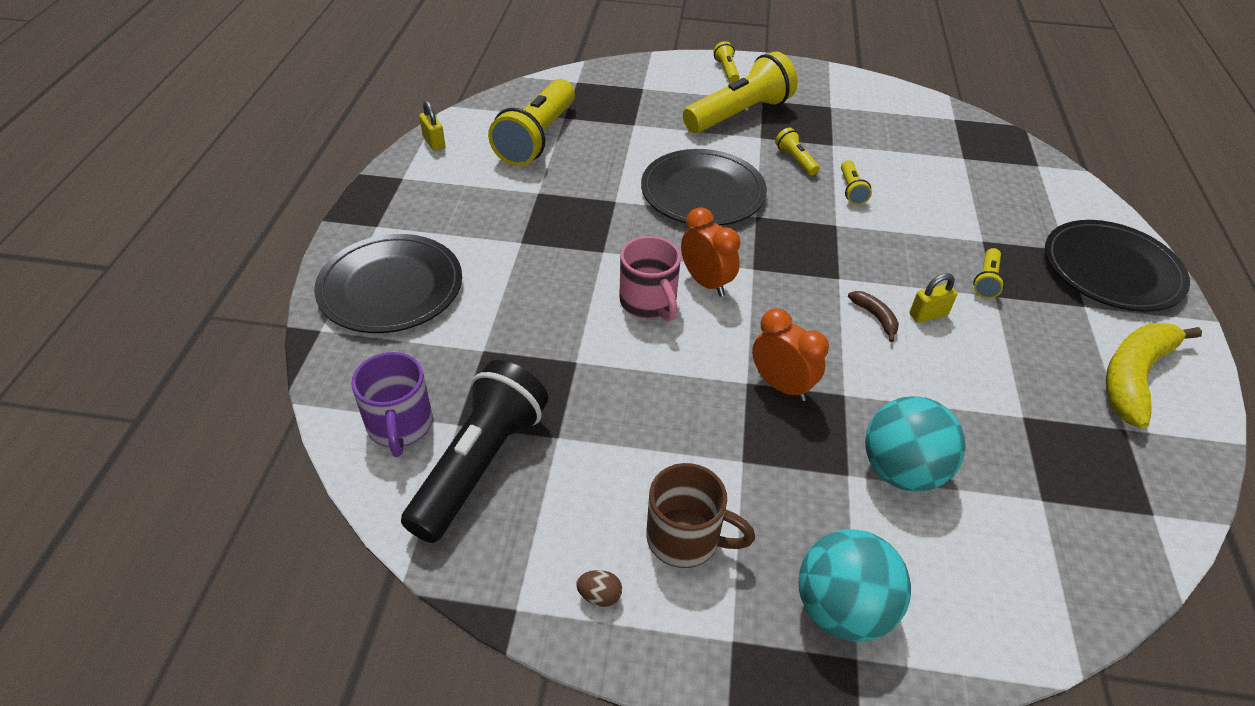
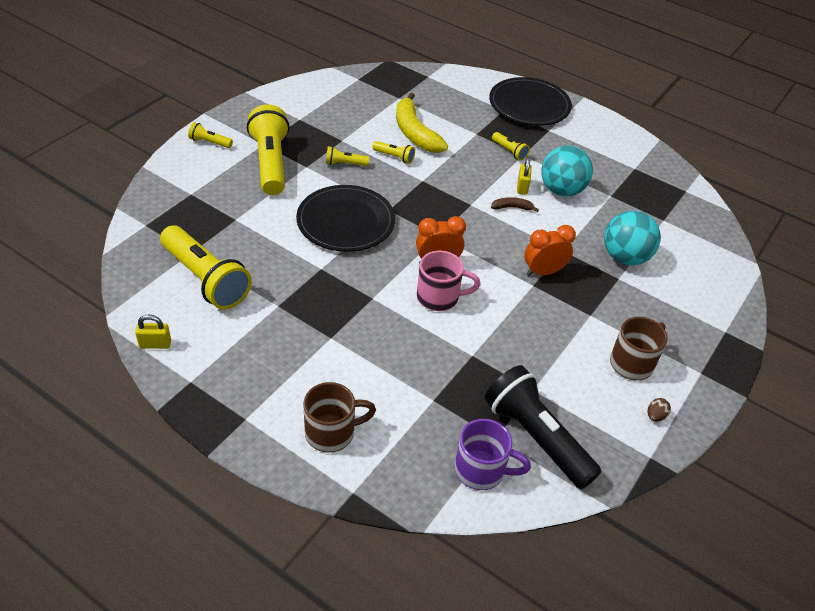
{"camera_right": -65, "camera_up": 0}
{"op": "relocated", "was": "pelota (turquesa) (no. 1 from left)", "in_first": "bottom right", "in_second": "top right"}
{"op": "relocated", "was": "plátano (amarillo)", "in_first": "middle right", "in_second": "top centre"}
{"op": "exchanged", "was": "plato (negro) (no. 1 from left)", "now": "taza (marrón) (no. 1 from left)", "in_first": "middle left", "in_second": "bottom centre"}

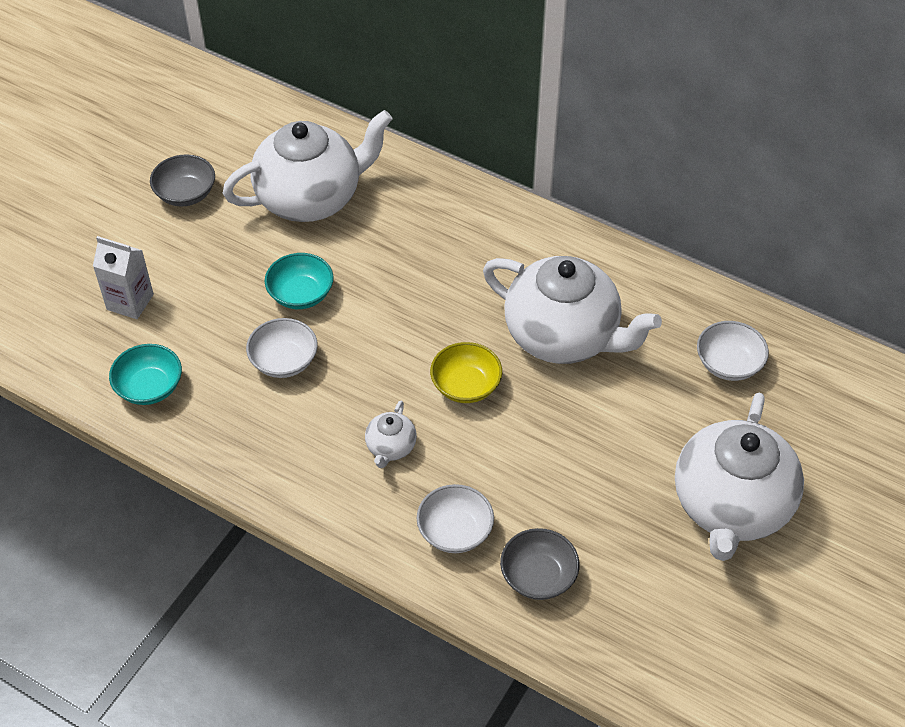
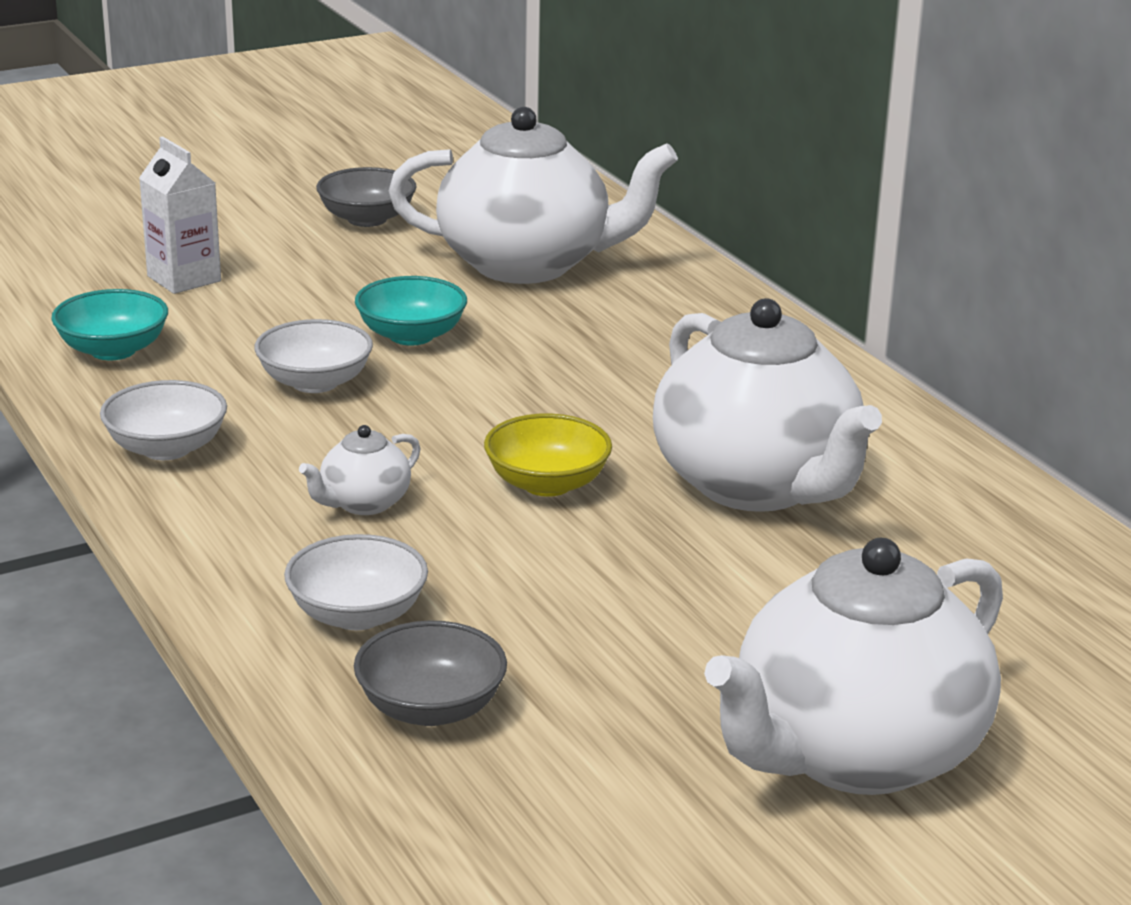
{"camera_right": 30, "camera_up": -25}
{"op": "relocated", "was": "cuenco (blanco) (no. 3 from left in the first image)", "now": "cuenco (blanco) (no. 1 from left)", "in_first": "middle right", "in_second": "middle left"}

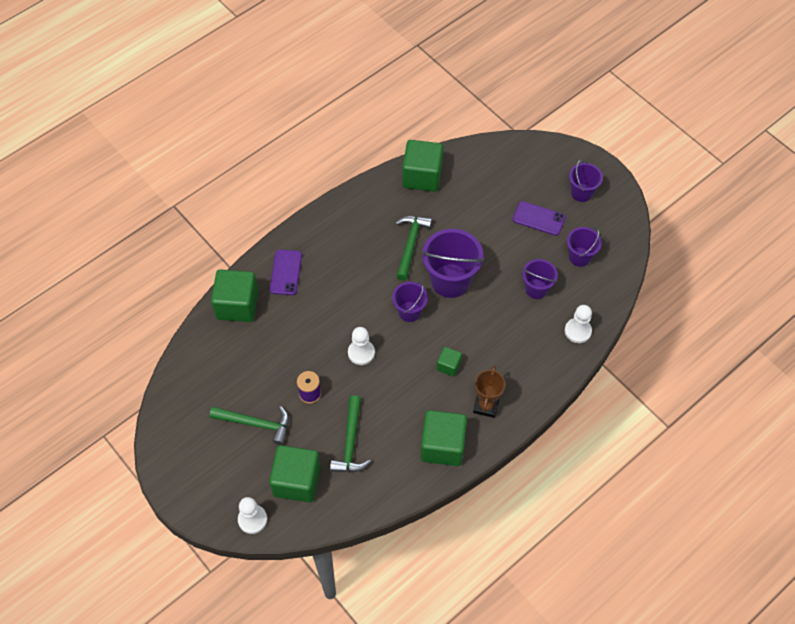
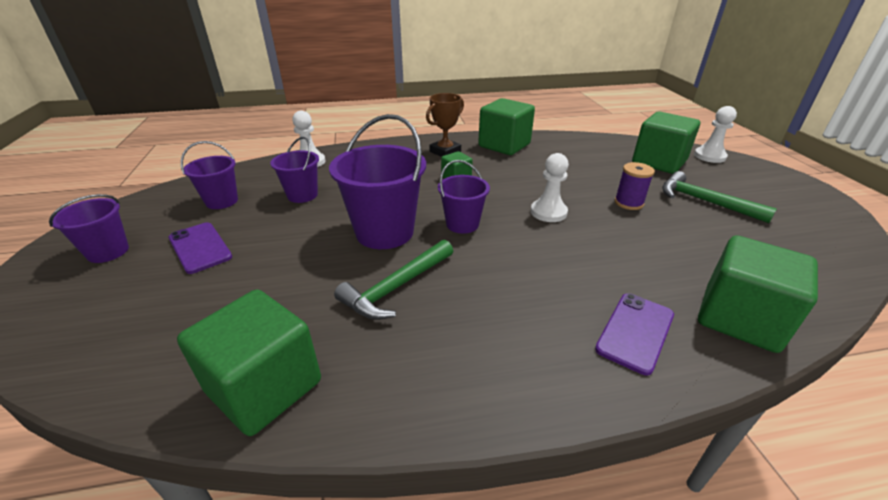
{"camera_right": -150, "camera_up": -25}
{"op": "missing", "was": "martillo (verde) (no. 2 from left)", "in_first": "bottom centre"}

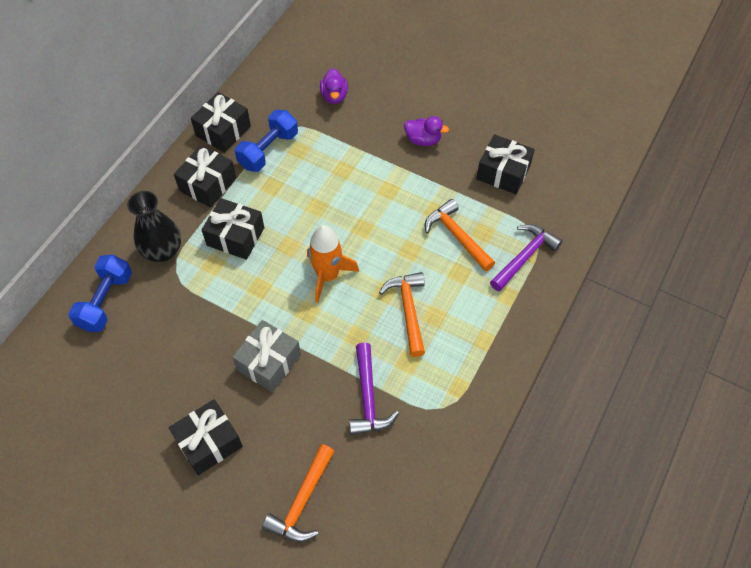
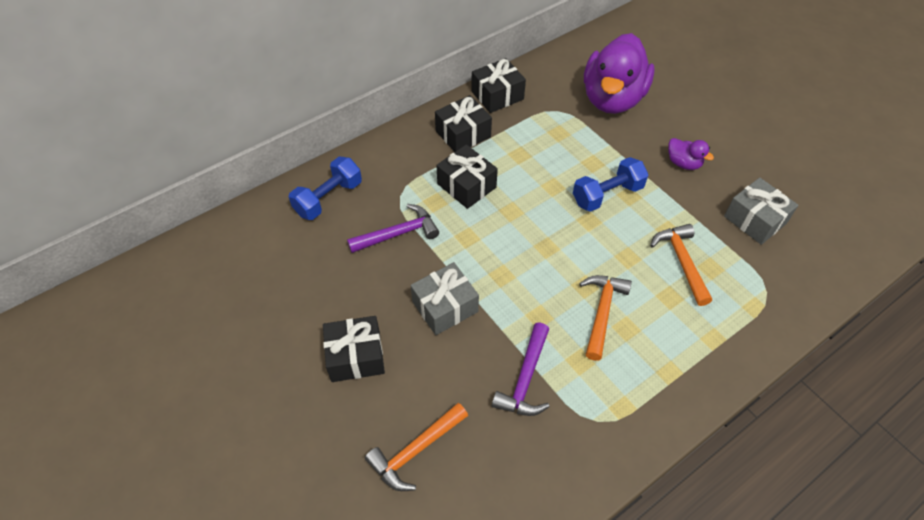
{"camera_right": 25, "camera_up": -5}
{"op": "missing", "was": "florero (negro)", "in_first": "middle left"}
{"op": "missing", "was": "cohete (naranja)", "in_first": "centre"}
{"op": "relocated", "was": "mancuerna (azul) (no. 2 from left)", "in_first": "top centre", "in_second": "centre"}
{"op": "relocated", "was": "martillo (morado) (no. 2 from left in the first image)", "now": "martillo (morado) (no. 1 from left)", "in_first": "middle right", "in_second": "centre"}
{"op": "colour", "was": "regalo (negro) (no. 5 from left)", "now": "regalo (gris) (no. 2 from left)", "in_first": "top right", "in_second": "middle right"}
{"op": "size", "was": "pato (morado) (no. 1 from left)", "in_first": "top centre", "in_second": "top right", "ratio": 2.38}

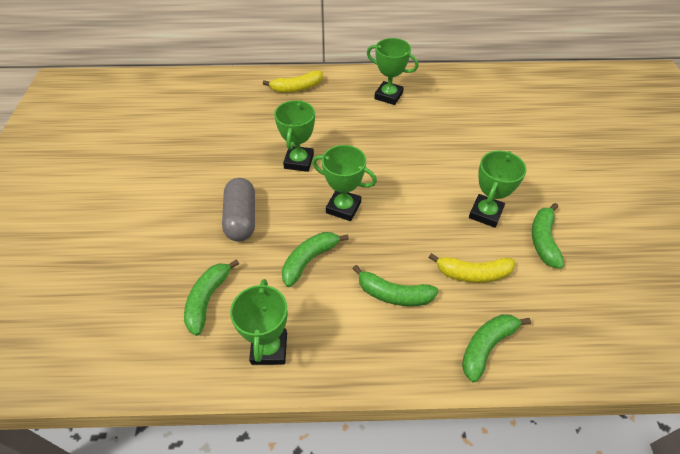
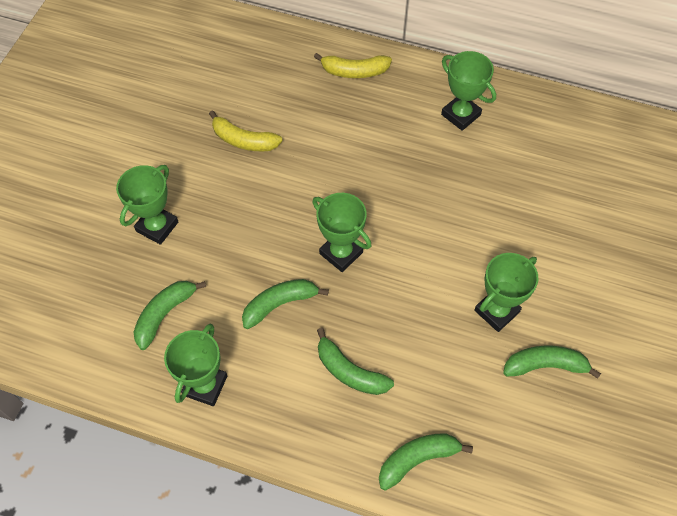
{"camera_right": 20, "camera_up": 10}
{"op": "missing", "was": "cápsula (gris)", "in_first": "centre"}
{"op": "relocated", "was": "trofeo (verde) (no. 2 from left in the first image)", "now": "trofeo (verde) (no. 1 from left)", "in_first": "top centre", "in_second": "middle left"}
{"op": "relocated", "was": "plátano (amarillo) (no. 2 from left in the first image)", "now": "plátano (amarillo) (no. 1 from left)", "in_first": "middle right", "in_second": "top centre"}
{"op": "spun", "was": "plátano (verde) (no. 5 from left)", "in_first": "middle right", "in_second": "bottom right", "clockwise": 60}

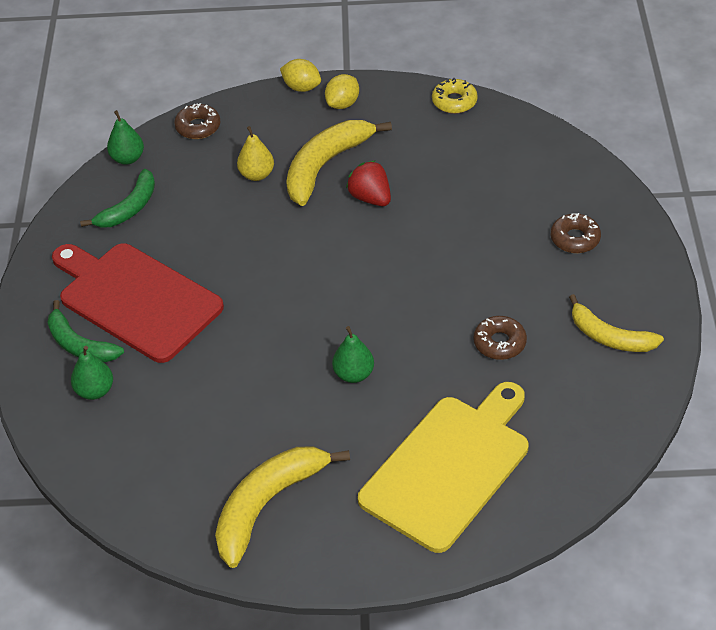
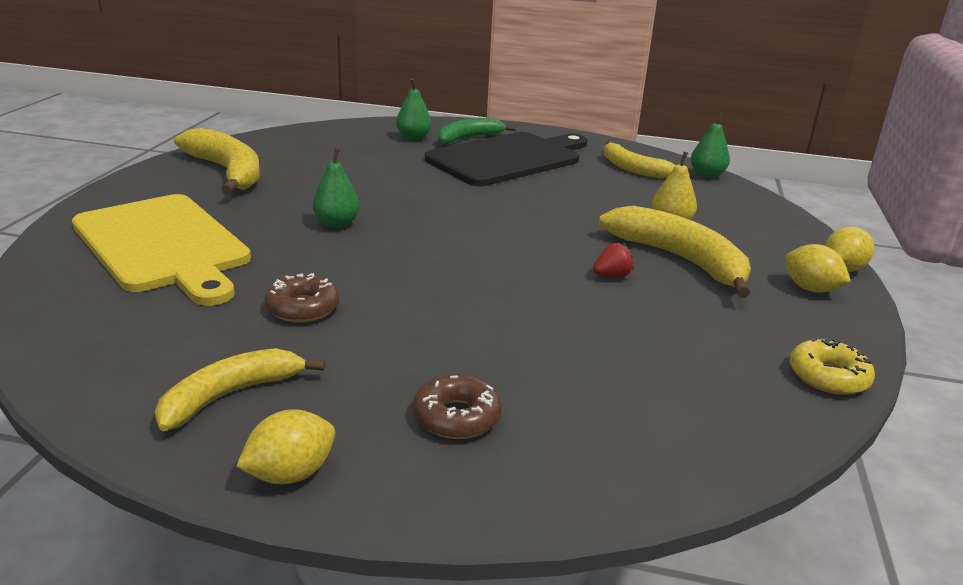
{"camera_right": 100, "camera_up": -20}
{"op": "missing", "was": "rosquilla (marrón) (no. 1 from left)", "in_first": "top left"}
{"op": "appeared", "now": "limón (amarillo) (no. 1 from left)", "in_second": "bottom left"}
{"op": "colour", "was": "tabla de cortar (rojo)", "now": "tabla de cortar (negro)", "in_first": "middle left", "in_second": "top centre"}
{"op": "colour", "was": "plátano (verde) (no. 2 from left)", "now": "plátano (amarillo) (no. 3 from left)", "in_first": "top left", "in_second": "top centre"}
{"op": "size", "was": "fresa (rojo)", "in_first": "top centre", "in_second": "centre", "ratio": 0.63}

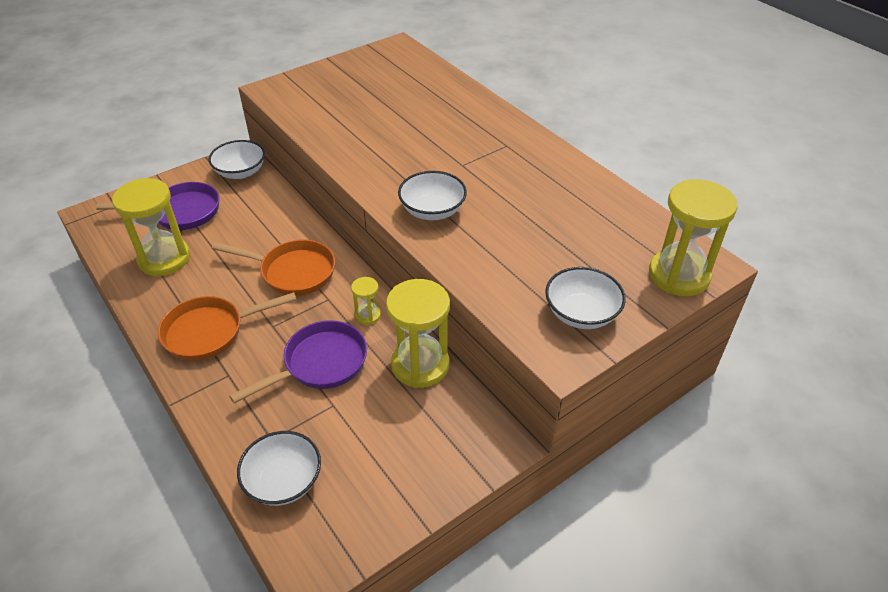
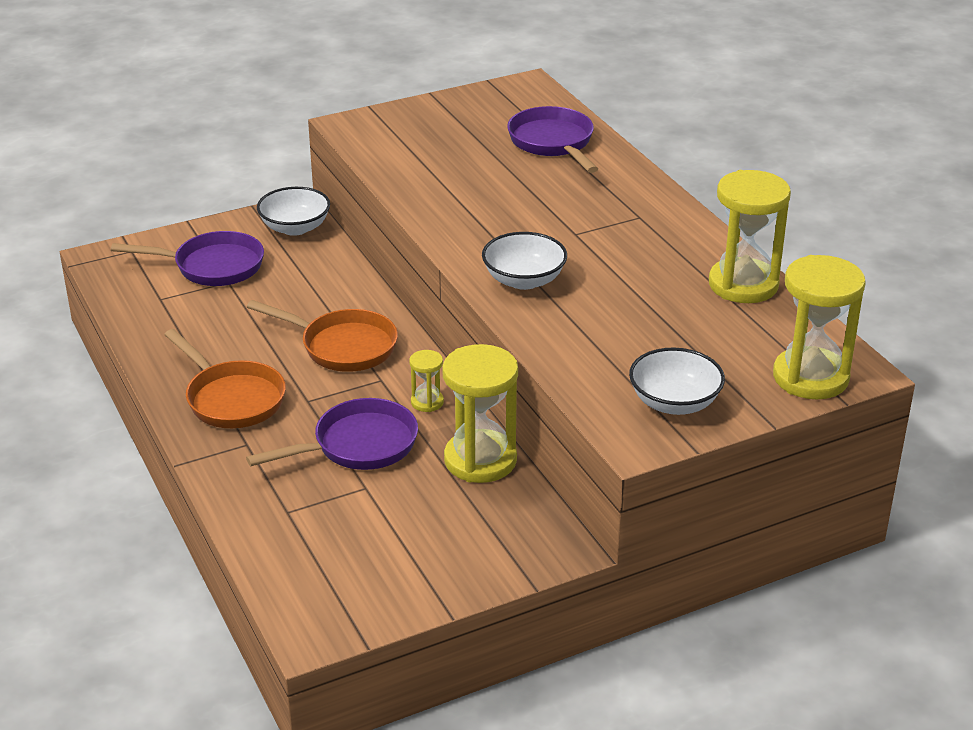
{"camera_right": 10, "camera_up": -10}
{"op": "missing", "was": "cuenco (blanco) (no. 2 from left)", "in_first": "bottom left"}
{"op": "appeared", "now": "sartén (morado) (no. 3 from left)", "in_second": "top centre"}
{"op": "relocated", "was": "reloj de arena (amarillo) (no. 1 from left in the first image)", "now": "reloj de arena (amarillo) (no. 3 from left)", "in_first": "middle left", "in_second": "top right"}
{"op": "spun", "was": "sartén (naranja) (no. 1 from left)", "in_first": "middle left", "in_second": "middle left", "clockwise": -120}

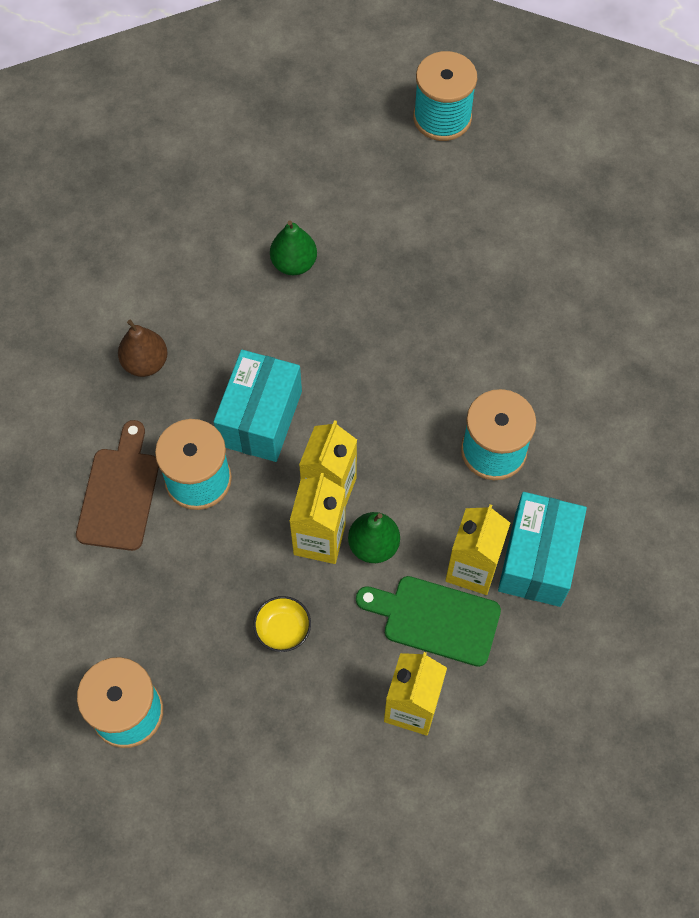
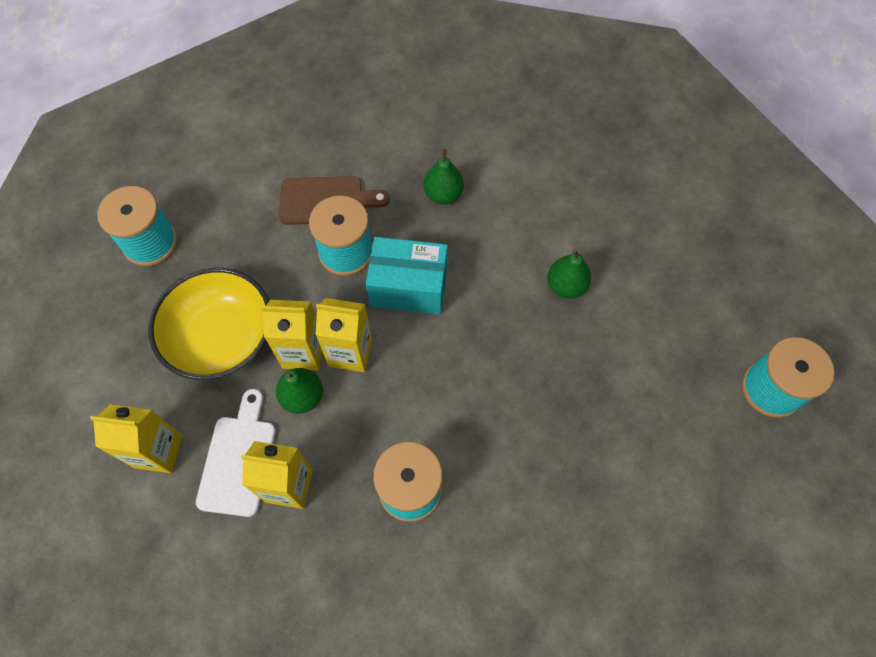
{"camera_right": 80, "camera_up": 0}
{"op": "missing", "was": "caja (turquesa) (no. 2 from left)", "in_first": "middle right"}
{"op": "colour", "was": "pera (marrón)", "now": "pera (verde) (no. 2 from left)", "in_first": "middle left", "in_second": "top centre"}
{"op": "colour", "was": "tabla de cortar (verde)", "now": "tabla de cortar (blanco)", "in_first": "bottom centre", "in_second": "bottom left"}
{"op": "size", "was": "cuenco (amarillo)", "in_first": "bottom centre", "in_second": "middle left", "ratio": 2.47}

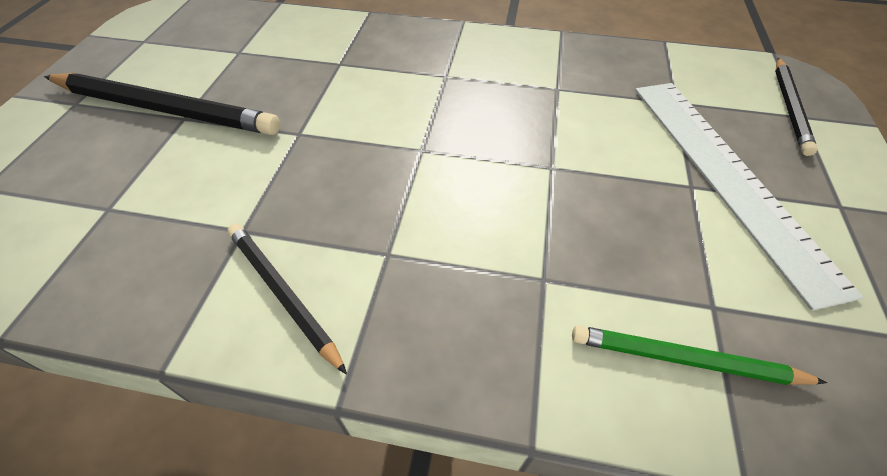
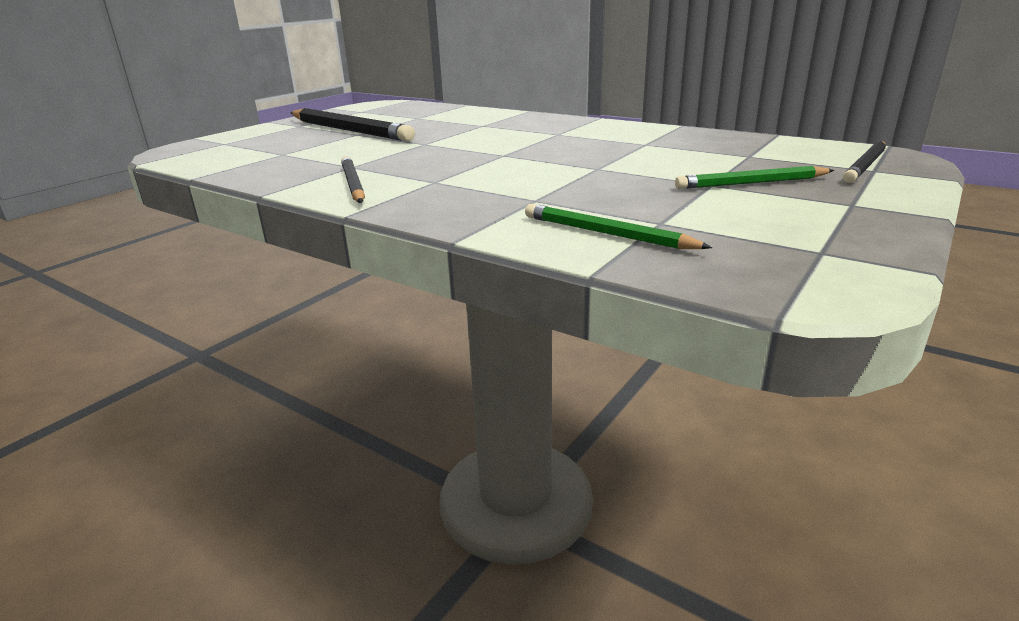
{"camera_right": 25, "camera_up": -25}
{"op": "exchanged", "was": "regla (blanco)", "now": "lápiz (verde) (no. 2 from left)", "in_first": "middle right", "in_second": "top right"}

